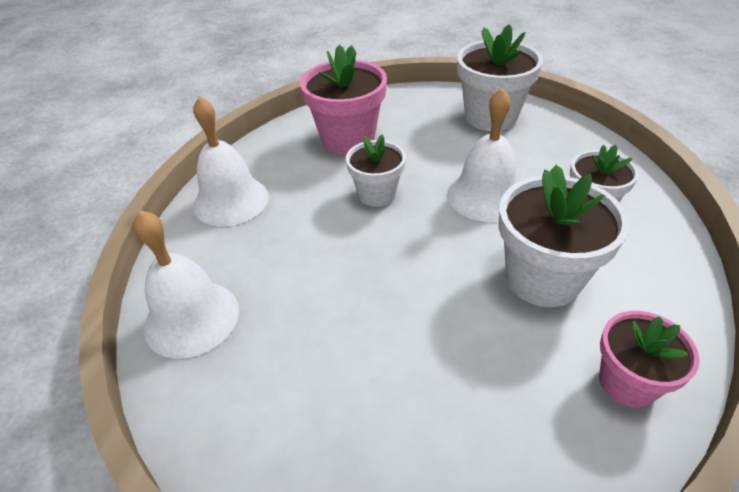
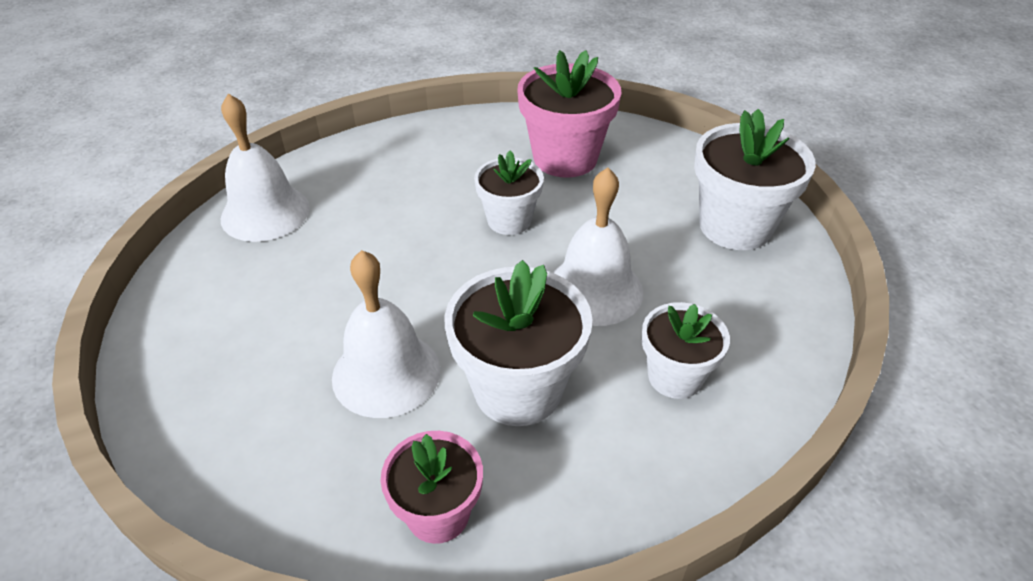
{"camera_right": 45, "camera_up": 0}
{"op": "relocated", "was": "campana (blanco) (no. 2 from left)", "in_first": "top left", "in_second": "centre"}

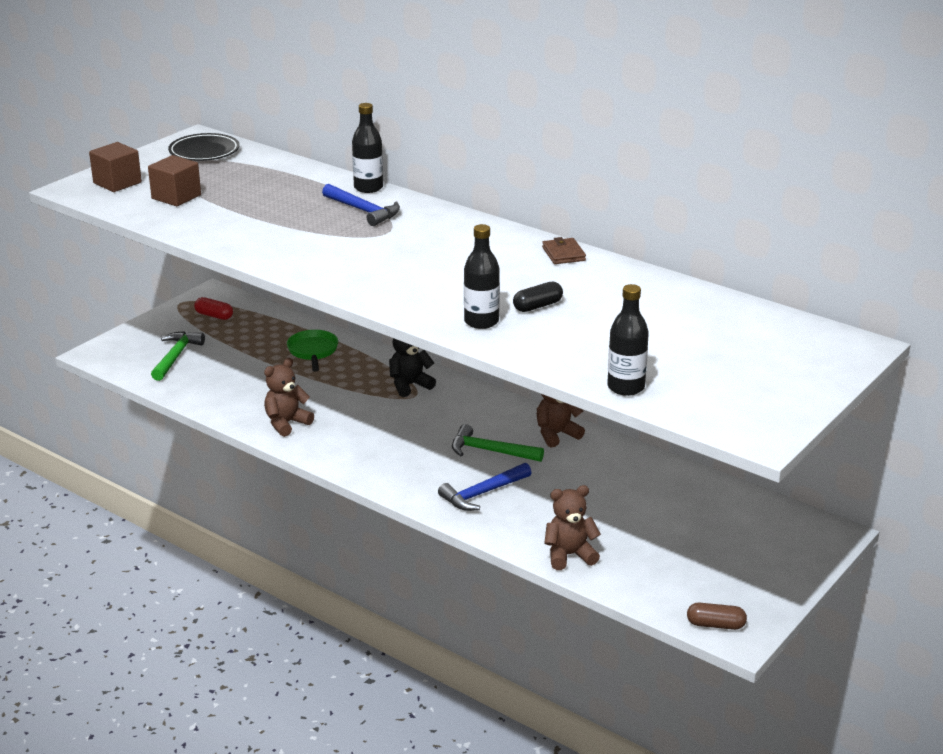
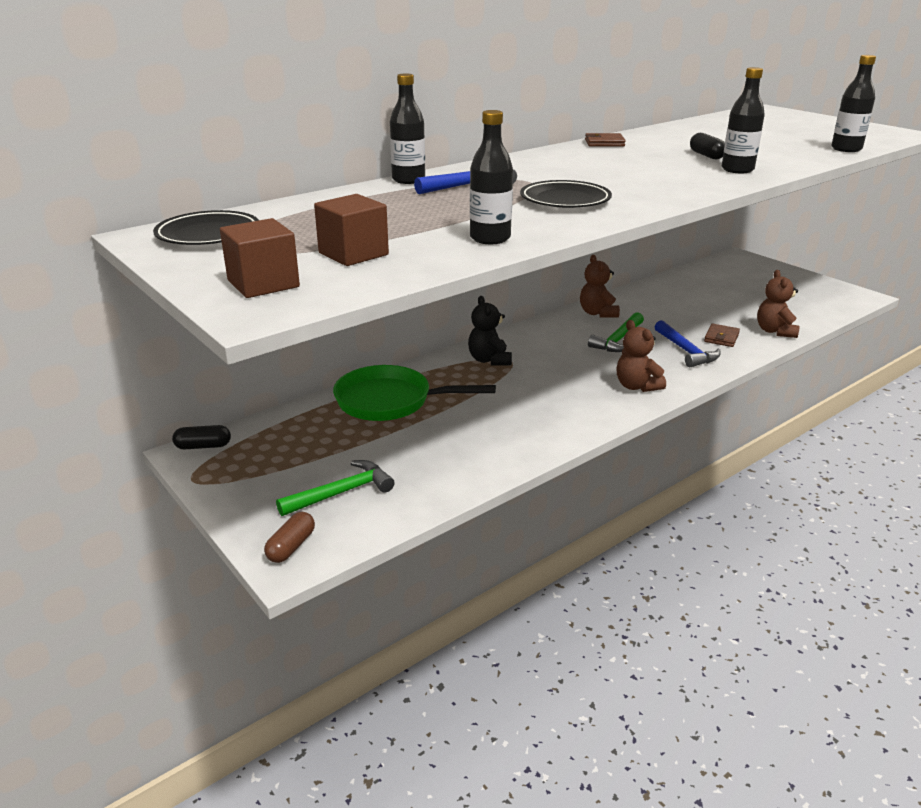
{"camera_right": -75, "camera_up": 0}
{"op": "missing", "was": "cápsula (rojo)", "in_first": "middle left"}
{"op": "appeared", "now": "cápsula (negro) (no. 1 from left)", "in_second": "middle left"}
{"op": "appeared", "now": "botella (negro) (no. 2 from left)", "in_second": "top centre"}
{"op": "appeared", "now": "plato (negro) (no. 2 from left)", "in_second": "top centre"}
{"op": "appeared", "now": "cartera (marrón) (no. 2 from left)", "in_second": "middle right"}
{"op": "relocated", "was": "osito (marrón) (no. 1 from left in the first image)", "now": "osito (marrón) (no. 2 from left)", "in_first": "middle left", "in_second": "middle right"}
{"op": "relocated", "was": "cápsula (marrón)", "in_first": "bottom right", "in_second": "middle left"}
{"op": "spun", "was": "martillo (verde) (no. 1 from left)", "in_first": "middle left", "in_second": "centre", "clockwise": 120}
{"op": "size", "was": "sartén (verde)", "in_first": "middle left", "in_second": "centre", "ratio": 1.62}

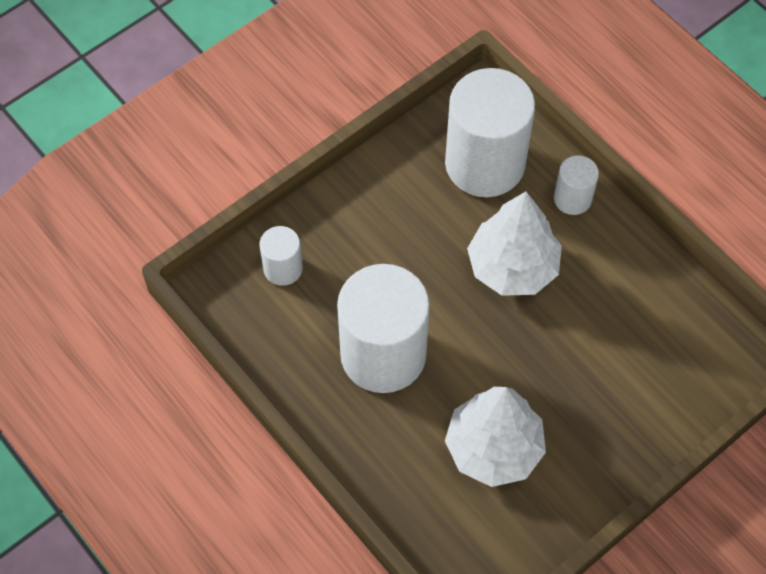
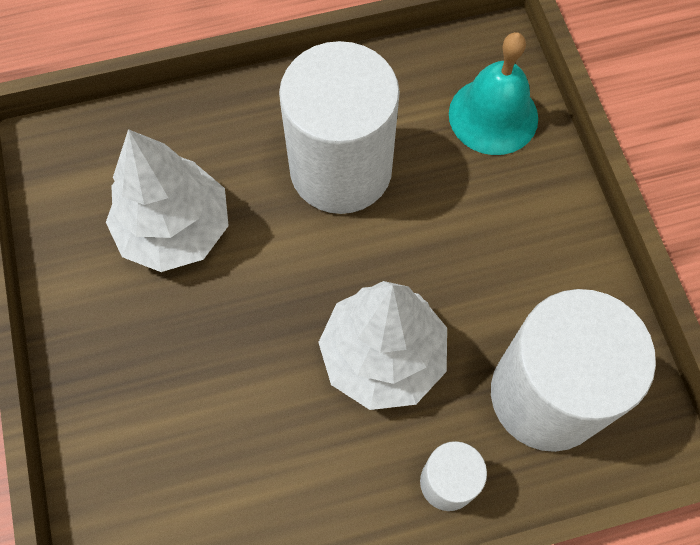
{"camera_right": 115, "camera_up": 5}
{"op": "exchanged", "was": "cilindro (blanco) (no. 1 from left)", "now": "campana (turquesa)", "in_first": "centre", "in_second": "top right"}

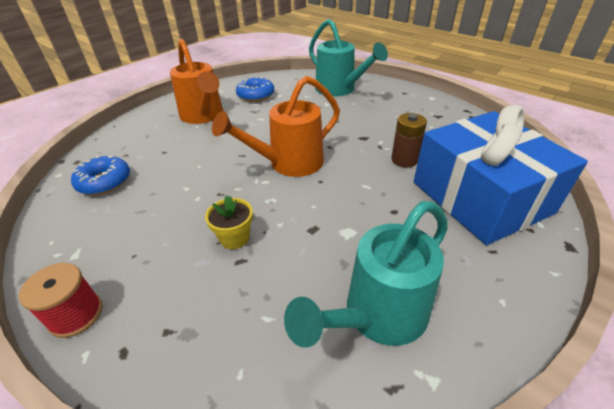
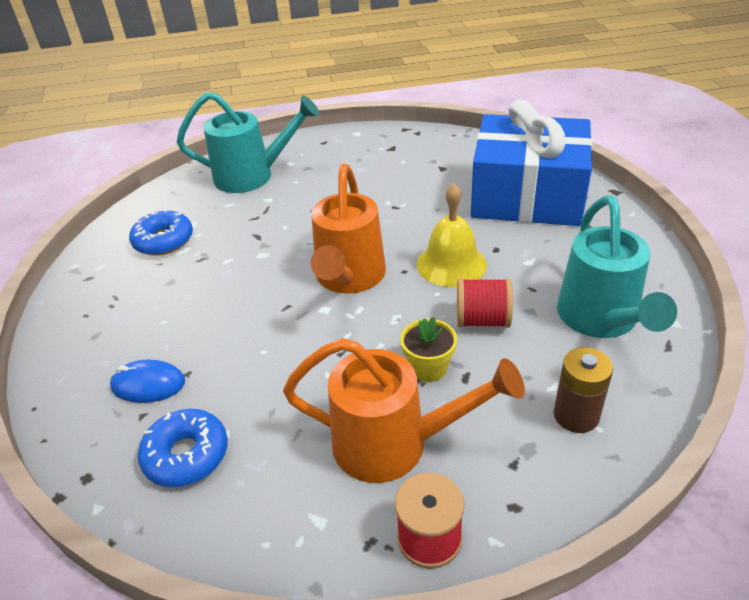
{"camera_right": -50, "camera_up": 0}
{"op": "appeared", "now": "ratón (azul)", "in_second": "middle left"}
{"op": "appeared", "now": "campana (amarillo)", "in_second": "centre"}
{"op": "appeared", "now": "carrete (rojo) (no. 2 from left)", "in_second": "centre"}
{"op": "relocated", "was": "regadera (naranja) (no. 1 from left in the first image)", "now": "regadera (naranja) (no. 2 from left)", "in_first": "top left", "in_second": "bottom centre"}
{"op": "relocated", "was": "pila (marrón)", "in_first": "centre", "in_second": "middle right"}

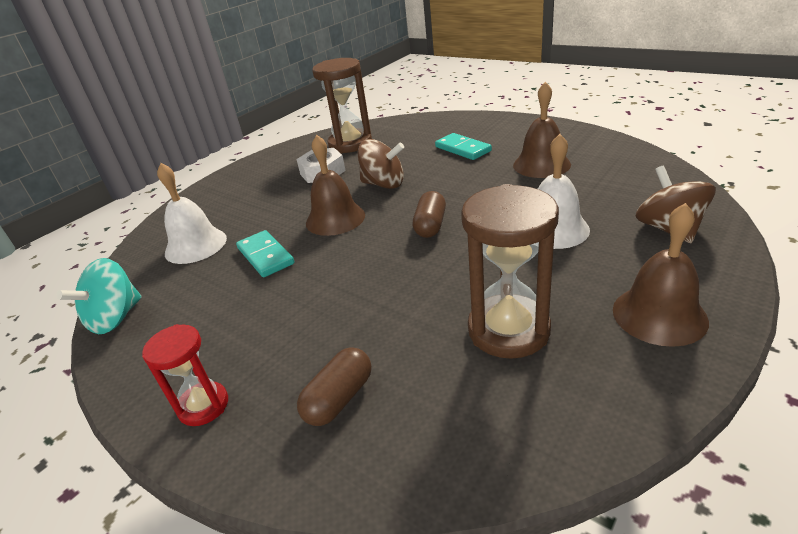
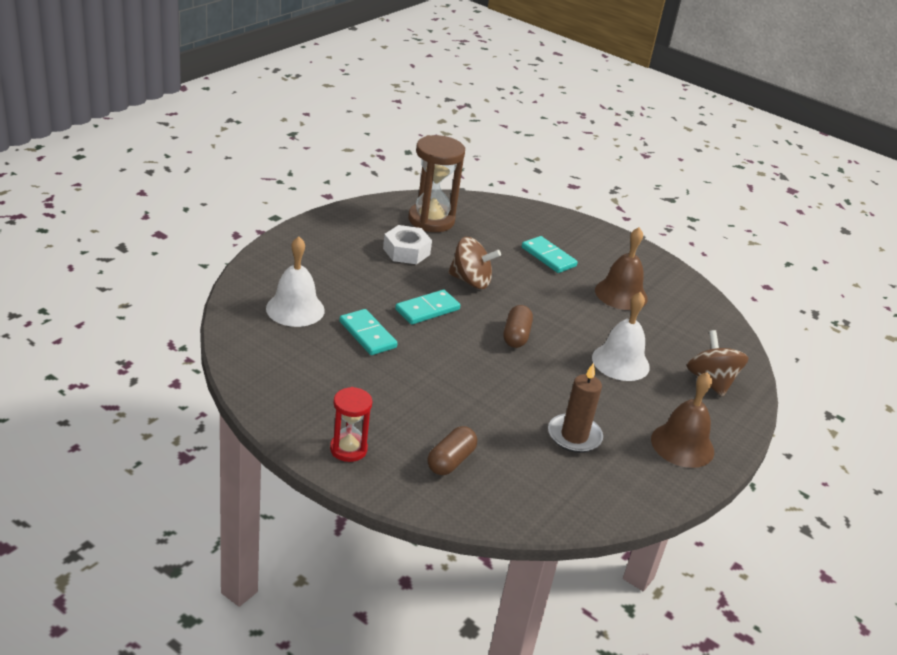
{"camera_right": -10, "camera_up": 0}
{"op": "missing", "was": "peonza (turquesa)", "in_first": "middle left"}
{"op": "exchanged", "was": "campana (marrón) (no. 1 from left)", "now": "ficha de dominó (turquesa) (no. 2 from left)", "in_first": "centre", "in_second": "centre"}
{"op": "exchanged", "was": "reloj de arena (marrón) (no. 2 from left)", "now": "vela (marrón)", "in_first": "centre", "in_second": "centre"}

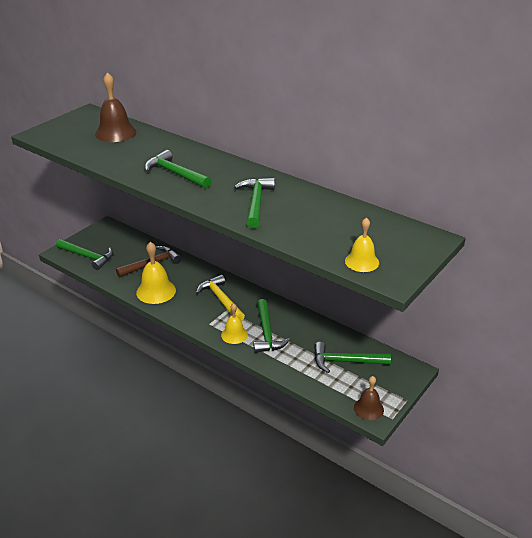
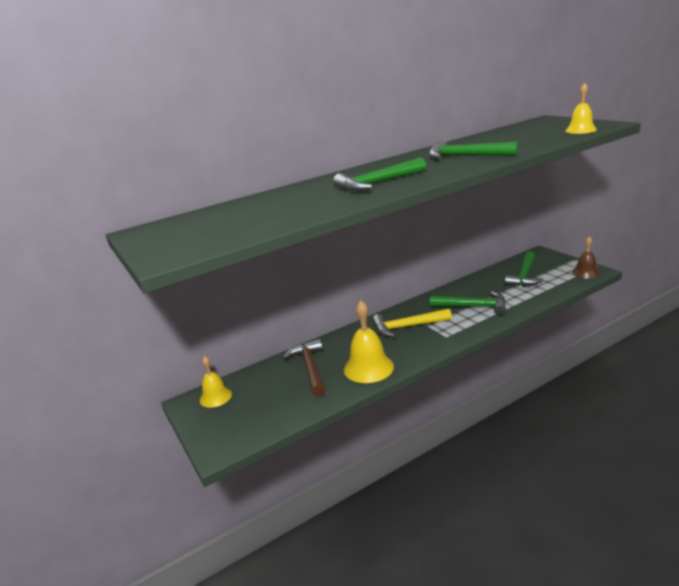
{"camera_right": -65, "camera_up": -10}
{"op": "missing", "was": "martillo (verde) (no. 1 from left)", "in_first": "middle left"}
{"op": "missing", "was": "campana (marrón) (no. 1 from left)", "in_first": "top left"}
{"op": "relocated", "was": "campana (amarillo) (no. 2 from left in the first image)", "now": "campana (amarillo) (no. 1 from left)", "in_first": "centre", "in_second": "middle left"}

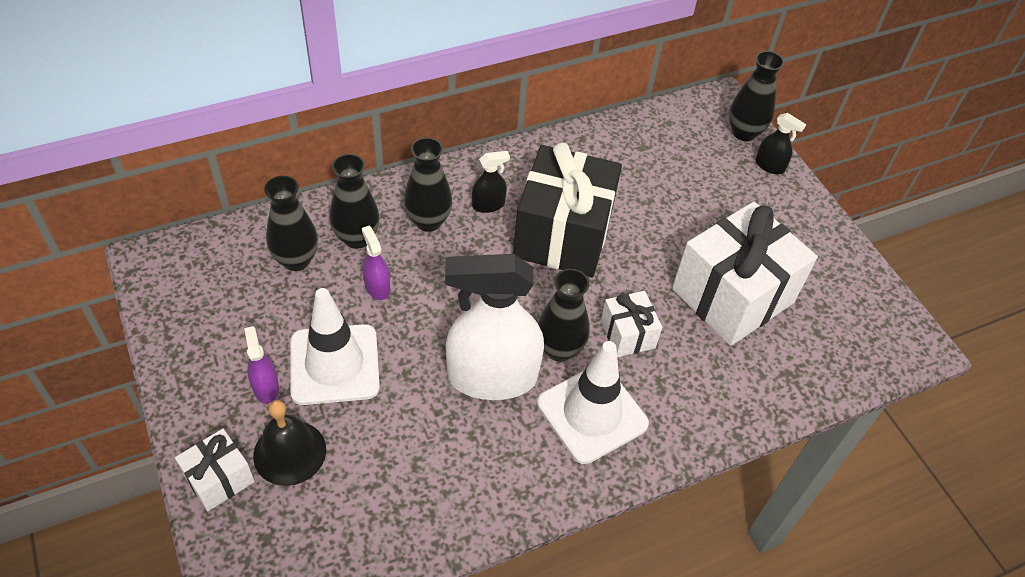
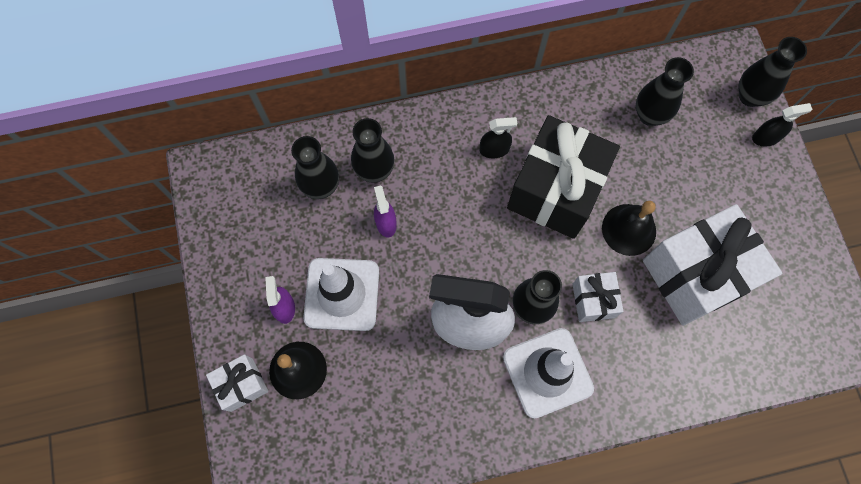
{"camera_right": 15, "camera_up": 20}
{"op": "appeared", "now": "campana (negro) (no. 2 from left)", "in_second": "middle right"}
{"op": "relocated", "was": "florero (negro) (no. 3 from left in the first image)", "now": "florero (negro) (no. 4 from left)", "in_first": "top centre", "in_second": "top right"}
{"op": "spun", "was": "pulverizador (negro) (no. 2 from left)", "in_first": "top right", "in_second": "top right", "clockwise": -60}

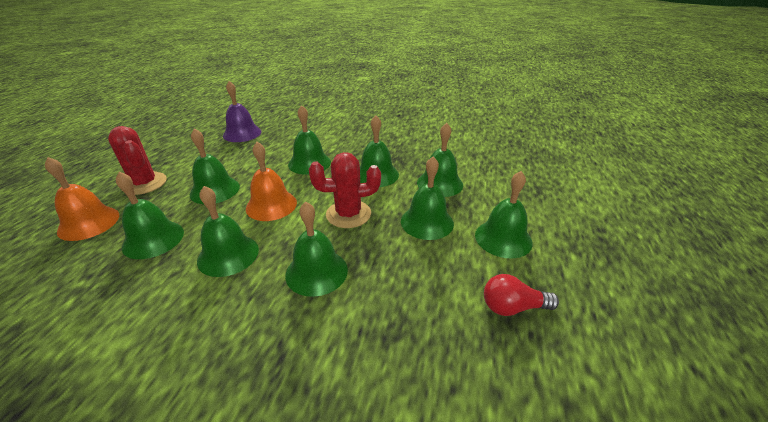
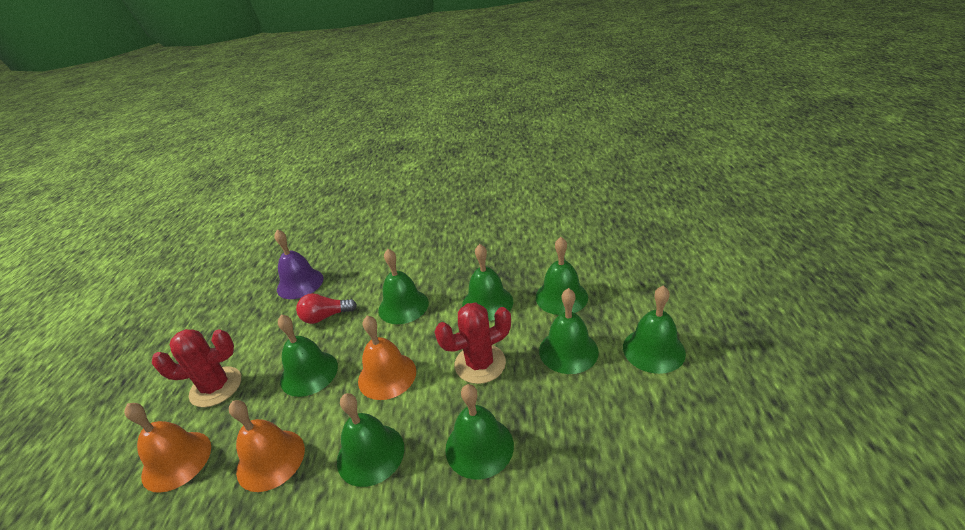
{"camera_right": -10, "camera_up": 0}
{"op": "relocated", "was": "bombilla (rojo)", "in_first": "bottom right", "in_second": "centre"}
{"op": "colour", "was": "campana (verde) (no. 1 from left)", "now": "campana (naranja) (no. 2 from left)", "in_first": "middle left", "in_second": "bottom left"}
{"op": "spun", "was": "cactus (rojo) (no. 1 from left)", "in_first": "middle left", "in_second": "bottom left", "clockwise": -45}

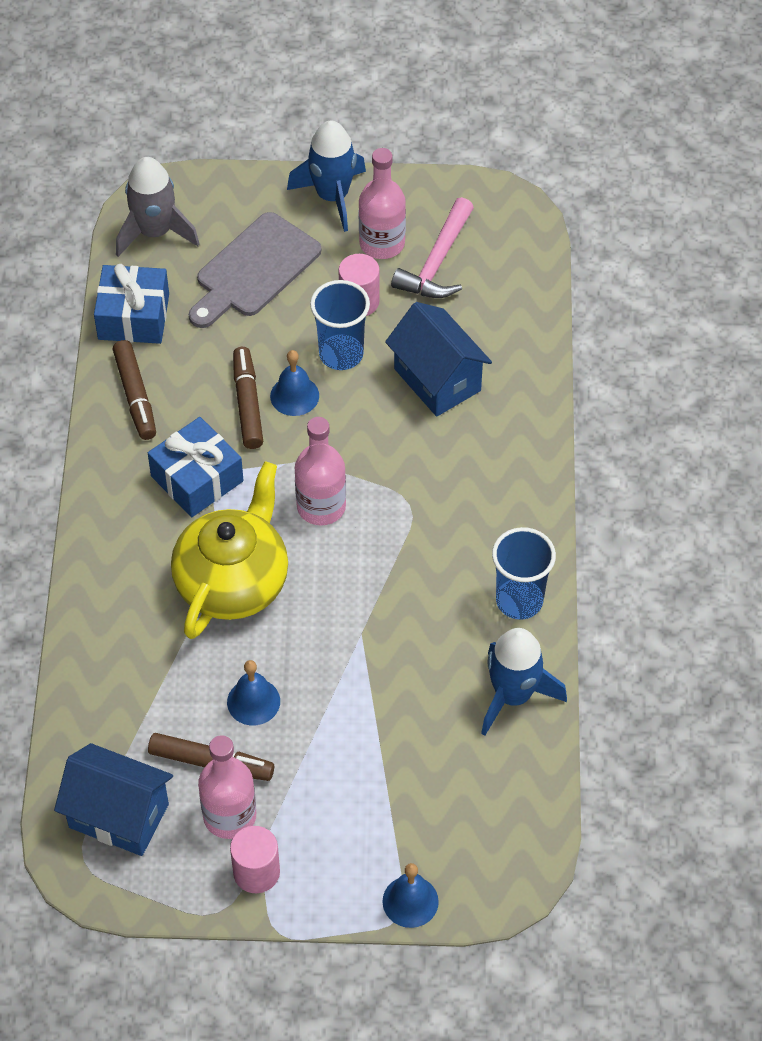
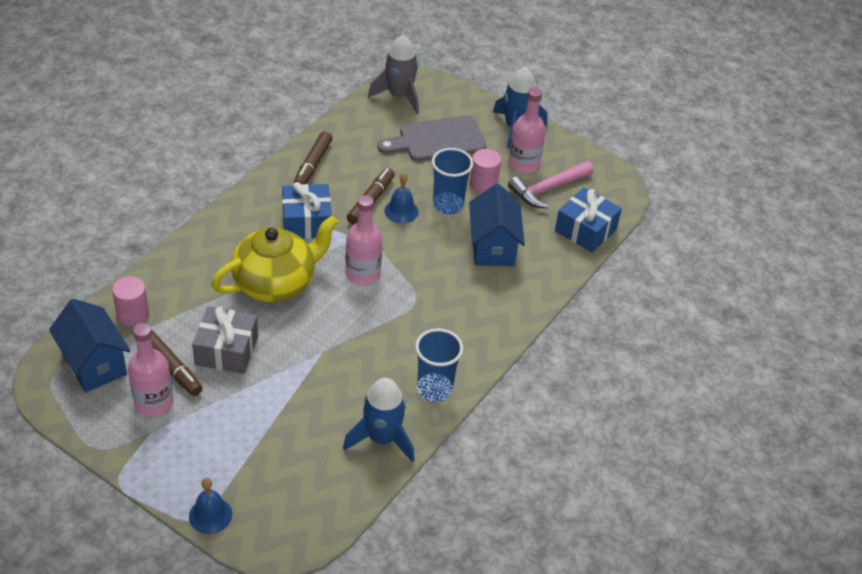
{"camera_right": 30, "camera_up": -10}
{"op": "relocated", "was": "regalo (azul) (no. 1 from left in the first image)", "now": "regalo (azul) (no. 2 from left)", "in_first": "top left", "in_second": "middle right"}
{"op": "relocated", "was": "cilindro (rosa) (no. 1 from left)", "in_first": "bottom centre", "in_second": "middle left"}
{"op": "exchanged", "was": "campana (azul) (no. 1 from left)", "now": "regalo (gris)", "in_first": "middle left", "in_second": "middle left"}

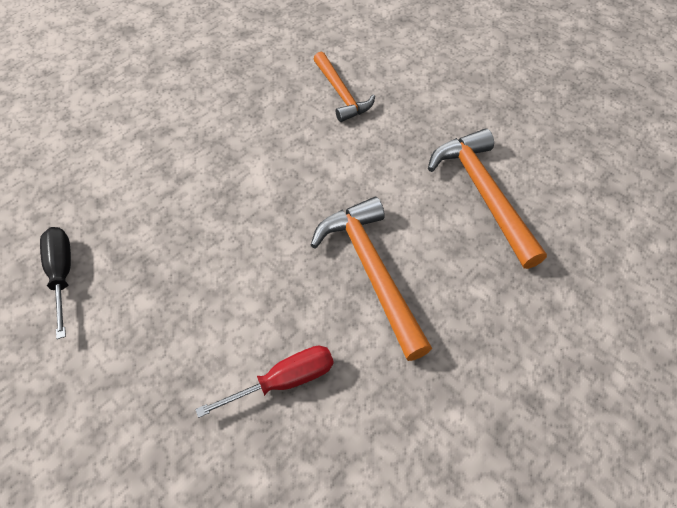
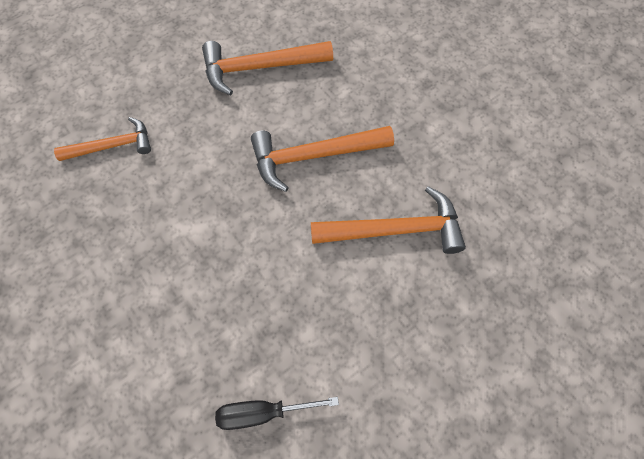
{"camera_right": -80, "camera_up": 10}
{"op": "exchanged", "was": "destornillador (rojo)", "now": "martillo (naranja) (no. 4 from left)", "in_first": "bottom centre", "in_second": "centre"}

